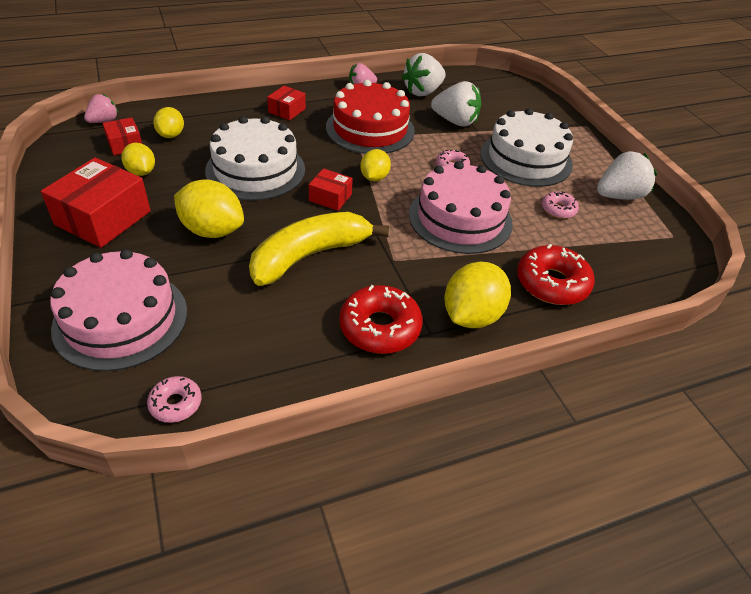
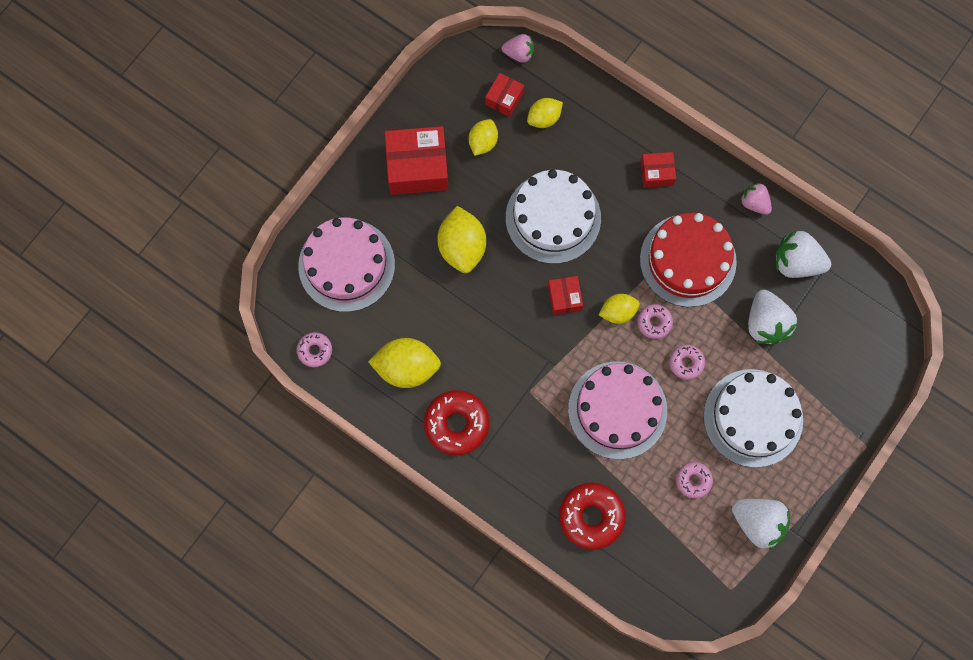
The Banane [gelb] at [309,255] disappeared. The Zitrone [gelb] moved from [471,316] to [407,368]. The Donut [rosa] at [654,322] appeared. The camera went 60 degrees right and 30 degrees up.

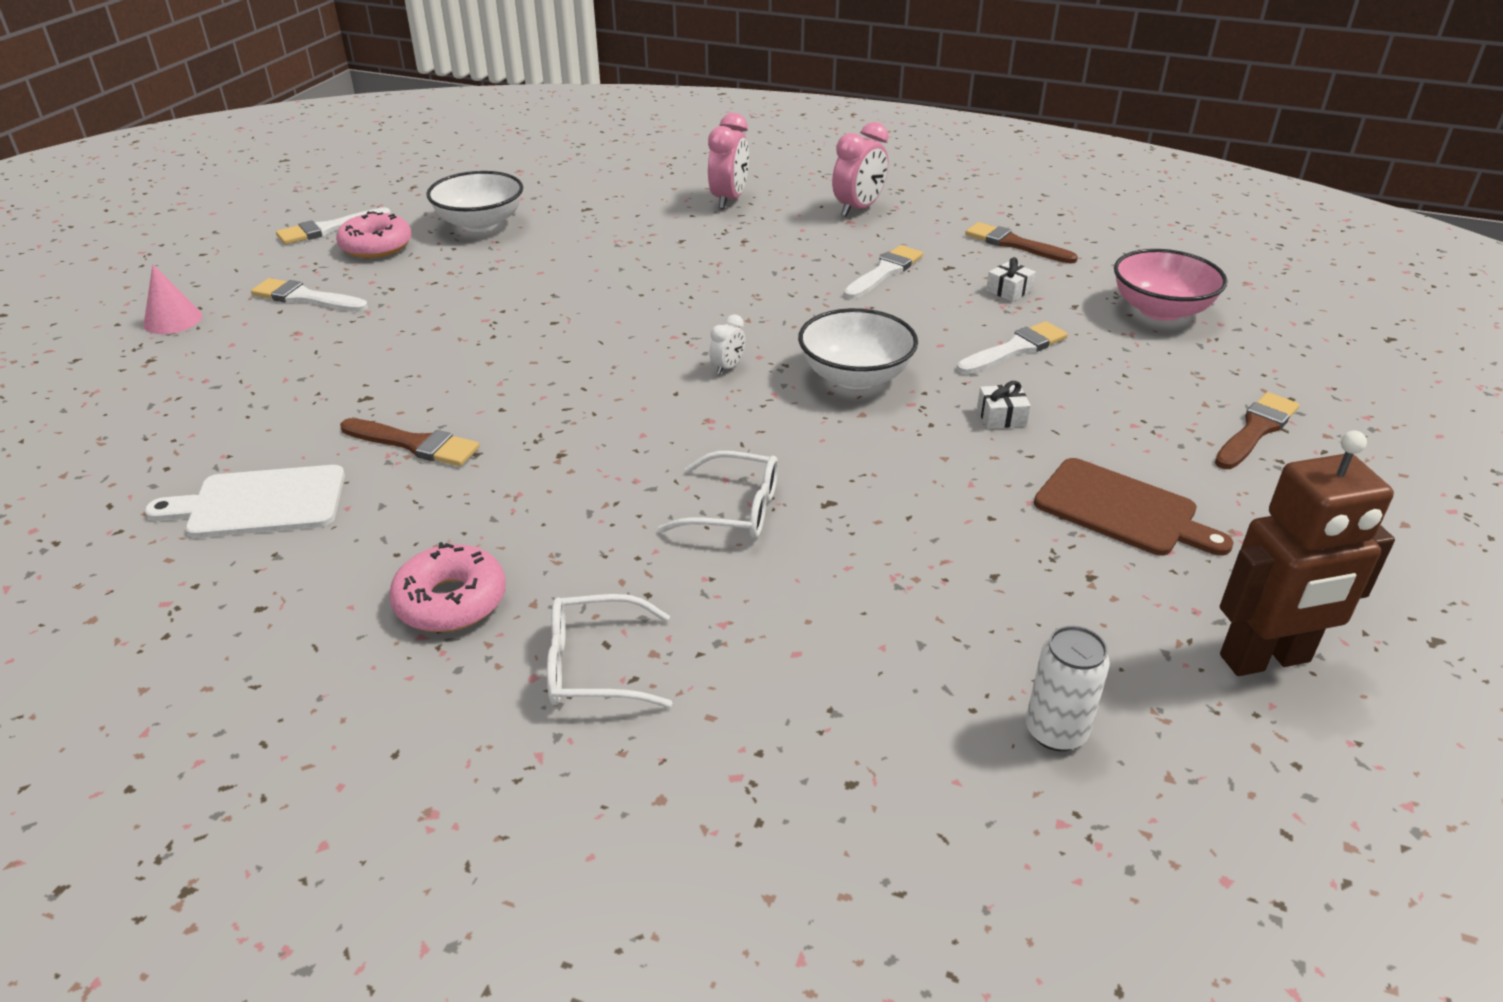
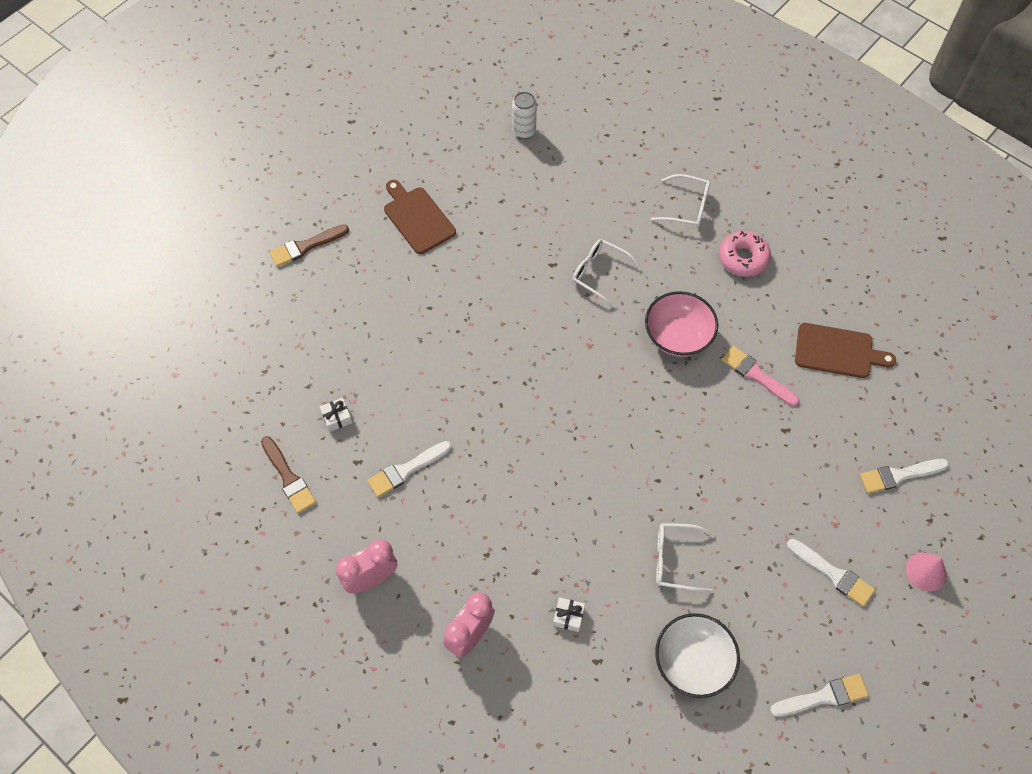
The Schneidebrett [weiß] at [260,503] became the Schneidebrett [braun] at [837,351]. The Donut [rosa] at [376,246] disappeared. The Pinsel [braun] at [415,444] became the Pinsel [rosa] at [756,375]. The Wecker [weiß] at [727,367] disappeared. The Schüssel [weiß] at [855,376] disappeared. The Pinsel [weiß] moved from [1015,349] to [899,475]. The Geschenk [weiß] moved from [1001,416] to [568,616]. The Schüssel [rosa] moved from [1160,310] to [678,336]. The Roboter [braun] at [1265,659] disappeared. The Brille [weiß] at [676,560] appeared. The camera went 160 degrees left and 25 degrees up.

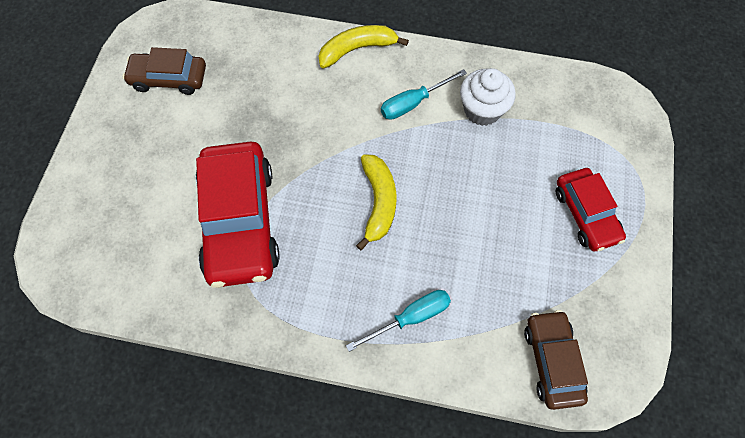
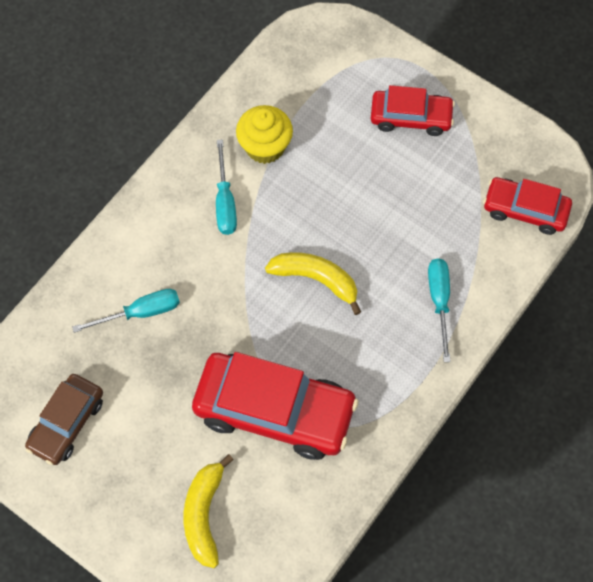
The Banane [gelb] moved from [357,49] to [204,514]. The Muffin [weiß] at [482,110] became the Muffin [gelb] at [265,147]. The Auto [braun] at [552,361] became the Auto [rot] at [525,210]. The Schraubenzieher [türkis] at [140,312] appeared. The camera went 65 degrees left and 0 degrees up.

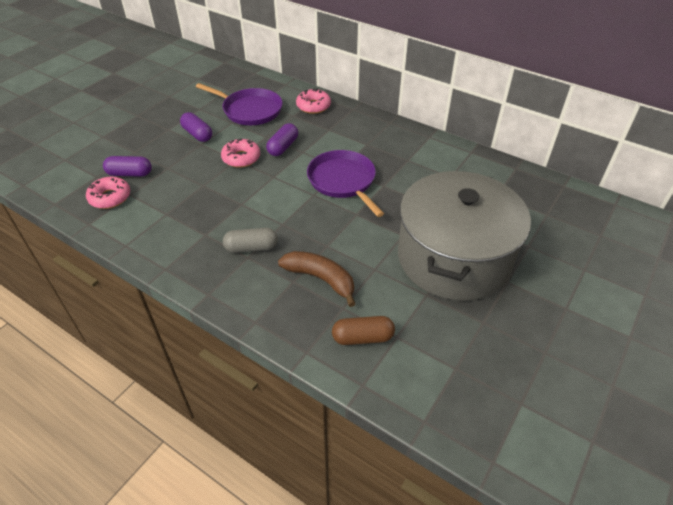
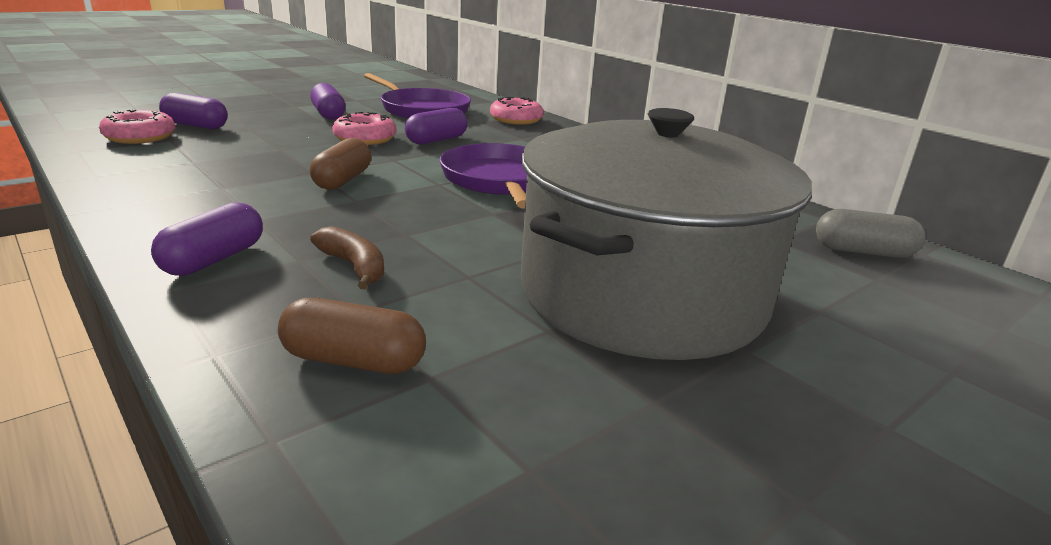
The Kapsel [grau] moved from [251,248] to [863,252]. The Banane [braun] at [320,279] changed to 0.65 times the size. The Kapsel [lila] at [214,259] appeared. The Kapsel [braun] at [342,180] appeared. The camera went 15 degrees right and 20 degrees down.

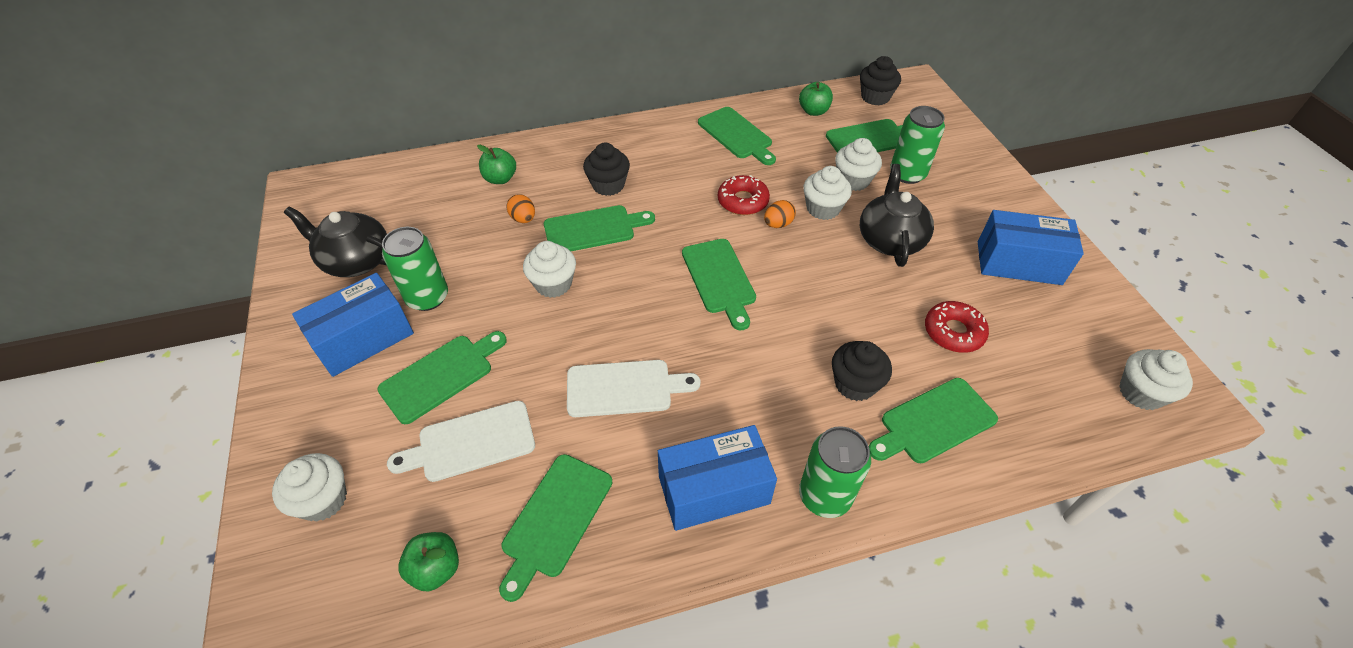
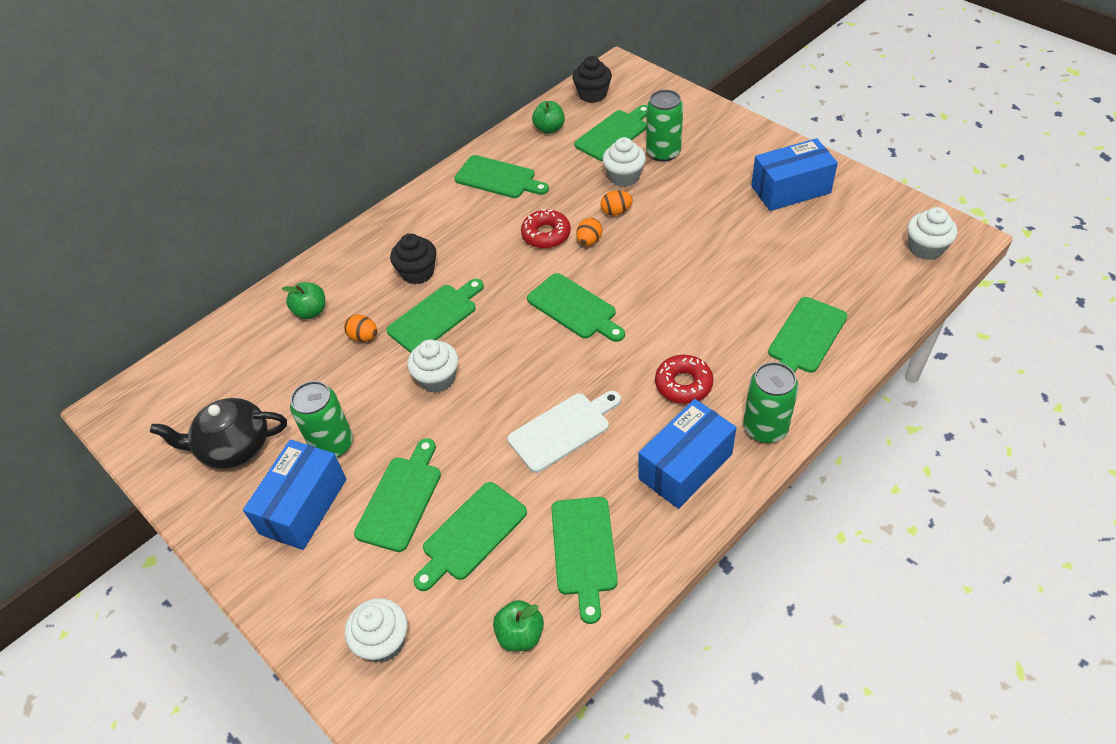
The Schneidebrett [weiß] at [471,443] became the Schneidebrett [grün] at [471,534]. The Muffin [weiß] at [823,208] was replaced by the Ei [orange] at [616,212]. The Muffin [schwarz] at [855,384] disappeared. The Teekanne [schwarz] at [890,240] disappeared. The Donut [rot] moved from [953,332] to [683,384]. The camera went 25 degrees left and 0 degrees up.

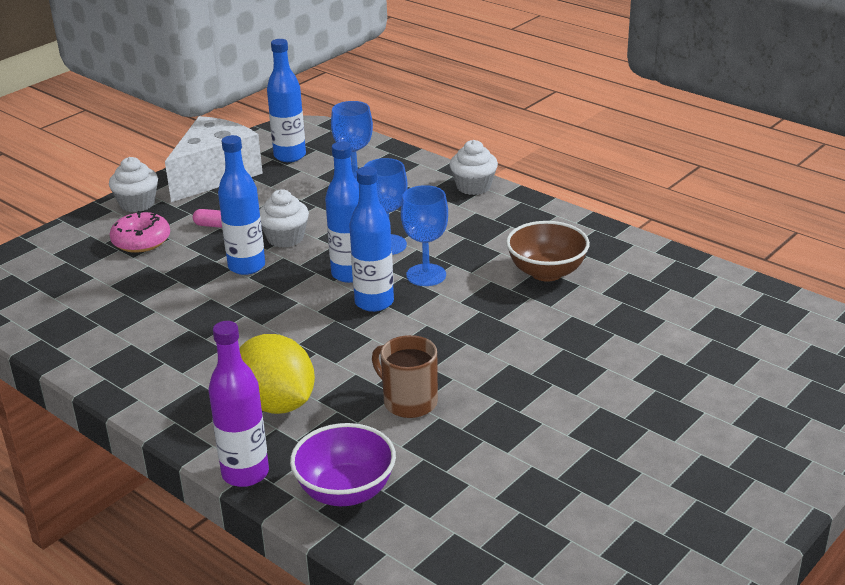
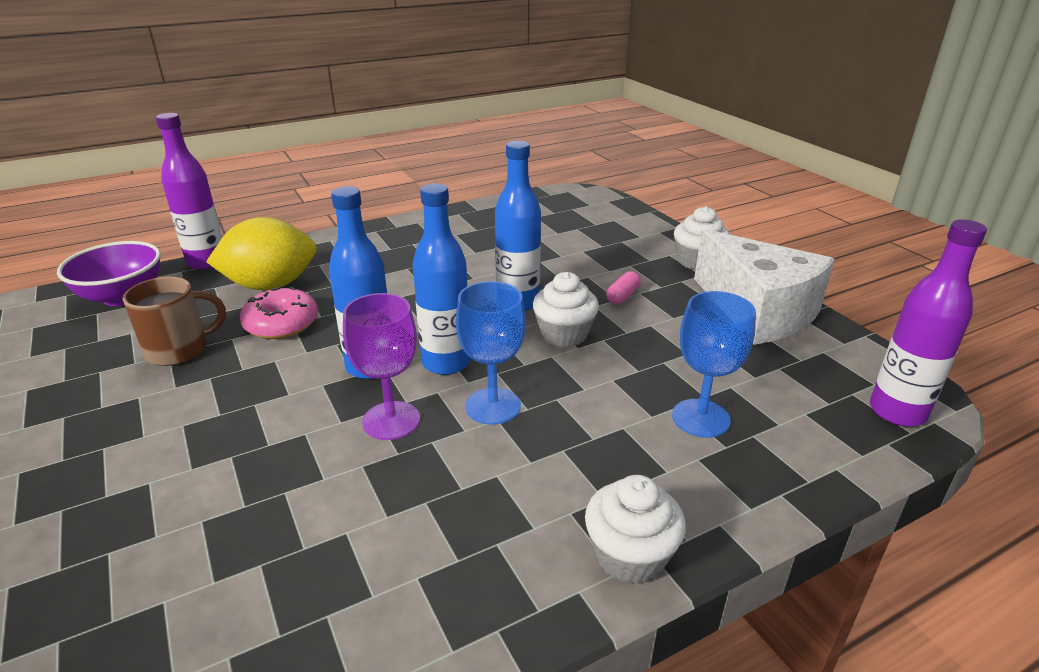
The Donut [rosa] moved from [141,241] to [281,324]. The Flasche [blau] at [290,156] disappeared. The Kelch [blau] at [426,275] became the Kelch [lila] at [391,420]. The Schüssel [braun] at [546,272] disappeared. The Flasche [lila] at [897,412] appeared. The camera went 110 degrees right and 0 degrees up.

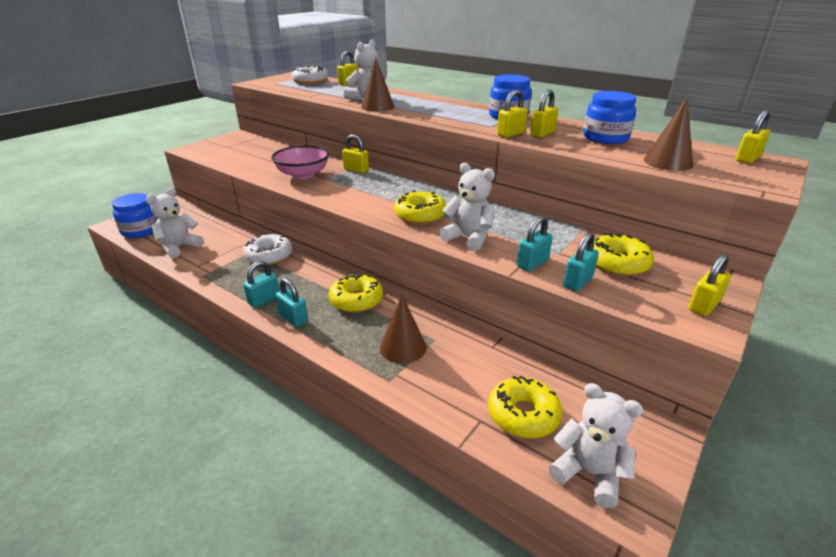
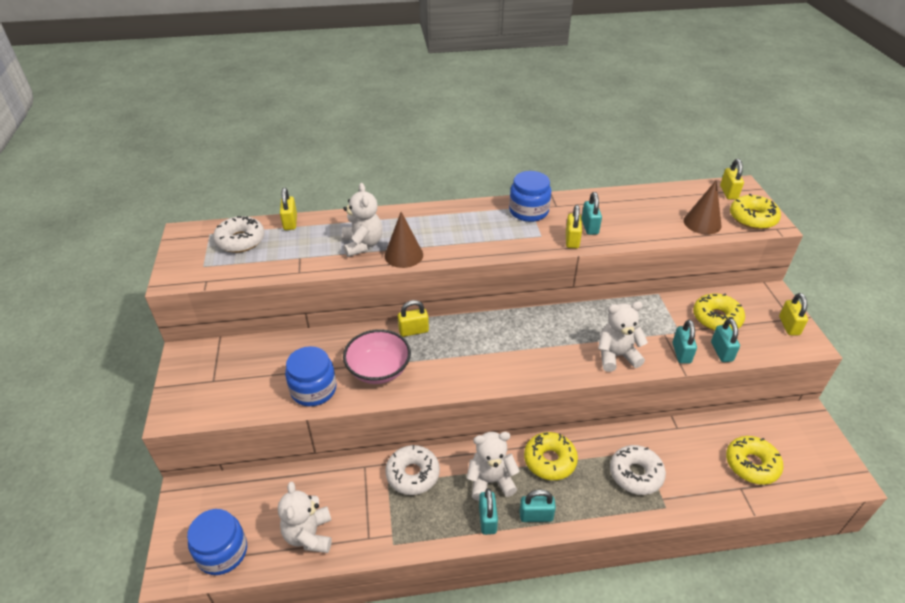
The Kegel [braun] at [403,347] was replaced by the Donut [weiß] at [635,474]. The Donut [gelb] moved from [420,215] to [752,218]. The Vorhängeschloss [gelb] at [542,134] became the Vorhängeschloss [türkis] at [589,227]. The Teddybär [weiß] moved from [589,473] to [490,481]. The Einmachglas [blau] moved from [605,138] to [313,389]. The camera went 45 degrees left and 10 degrees up.

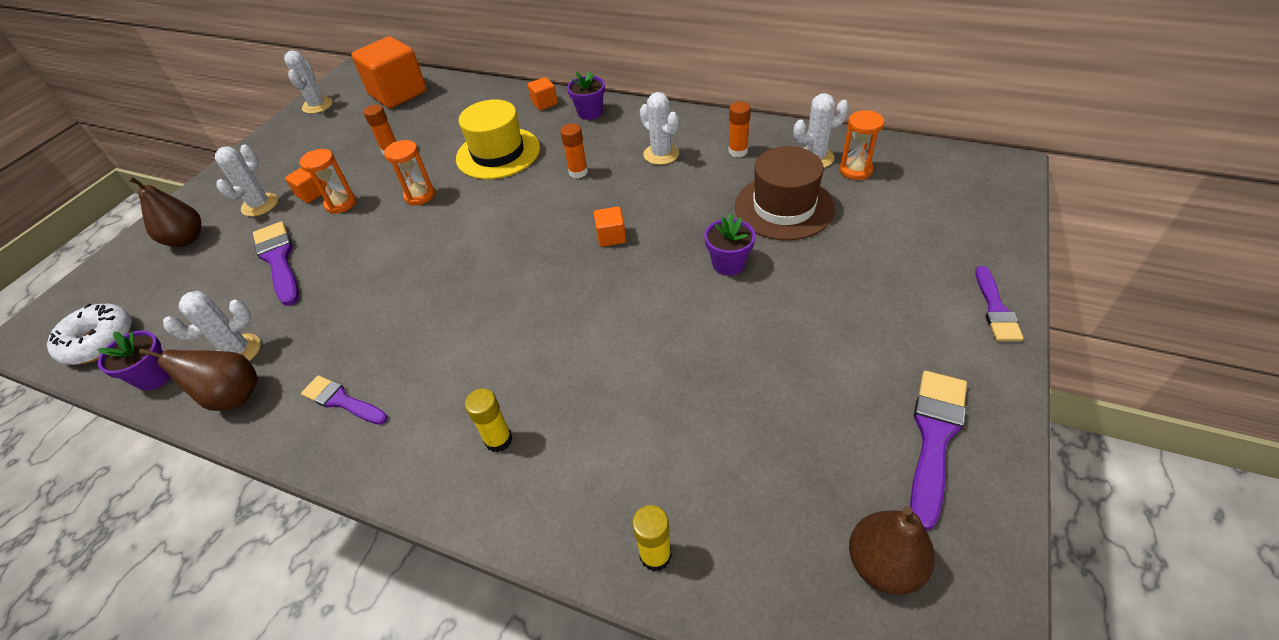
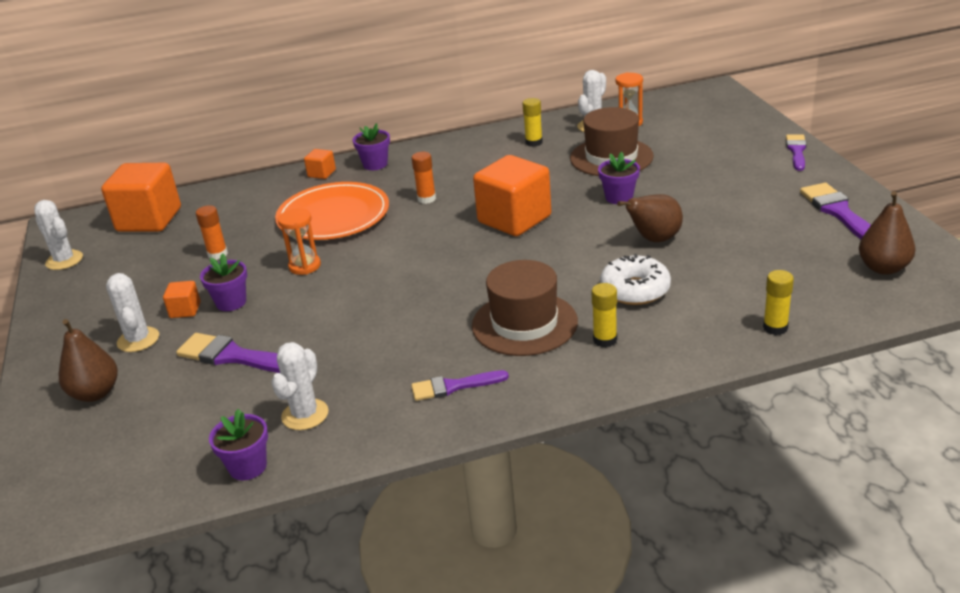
The Donut [weiß] moved from [99,341] to [635,290]. The Birne [braun] moved from [233,396] to [654,239]. The Sanduhr [orange] at [341,204] was replaced by the Blumentopf [lila] at [231,302]. The Hut [gelb] at [498,153] was replaced by the Teller [orange] at [333,216]. The Kubus [orange] at [611,237] changed to 2.25 times the size. The Kaktus [weiß] at [661,154] disappeared. The Klebestift [orange] at [738,151] became the Klebestift [gelb] at [534,142]. The Pinsel [lila] at [995,308] turned 135 degrees counterclockwise. The Hut [braun] at [524,323] appeared. The camera went 40 degrees left and 15 degrees down.

